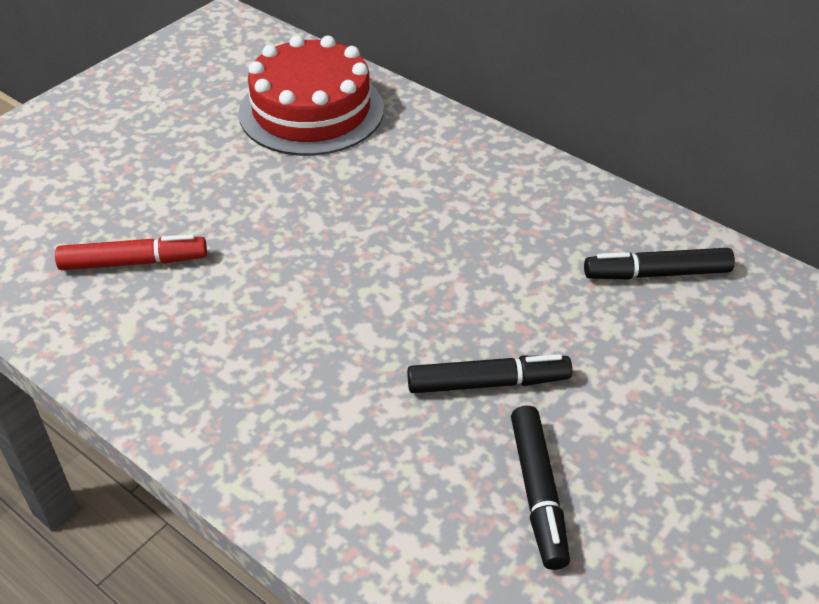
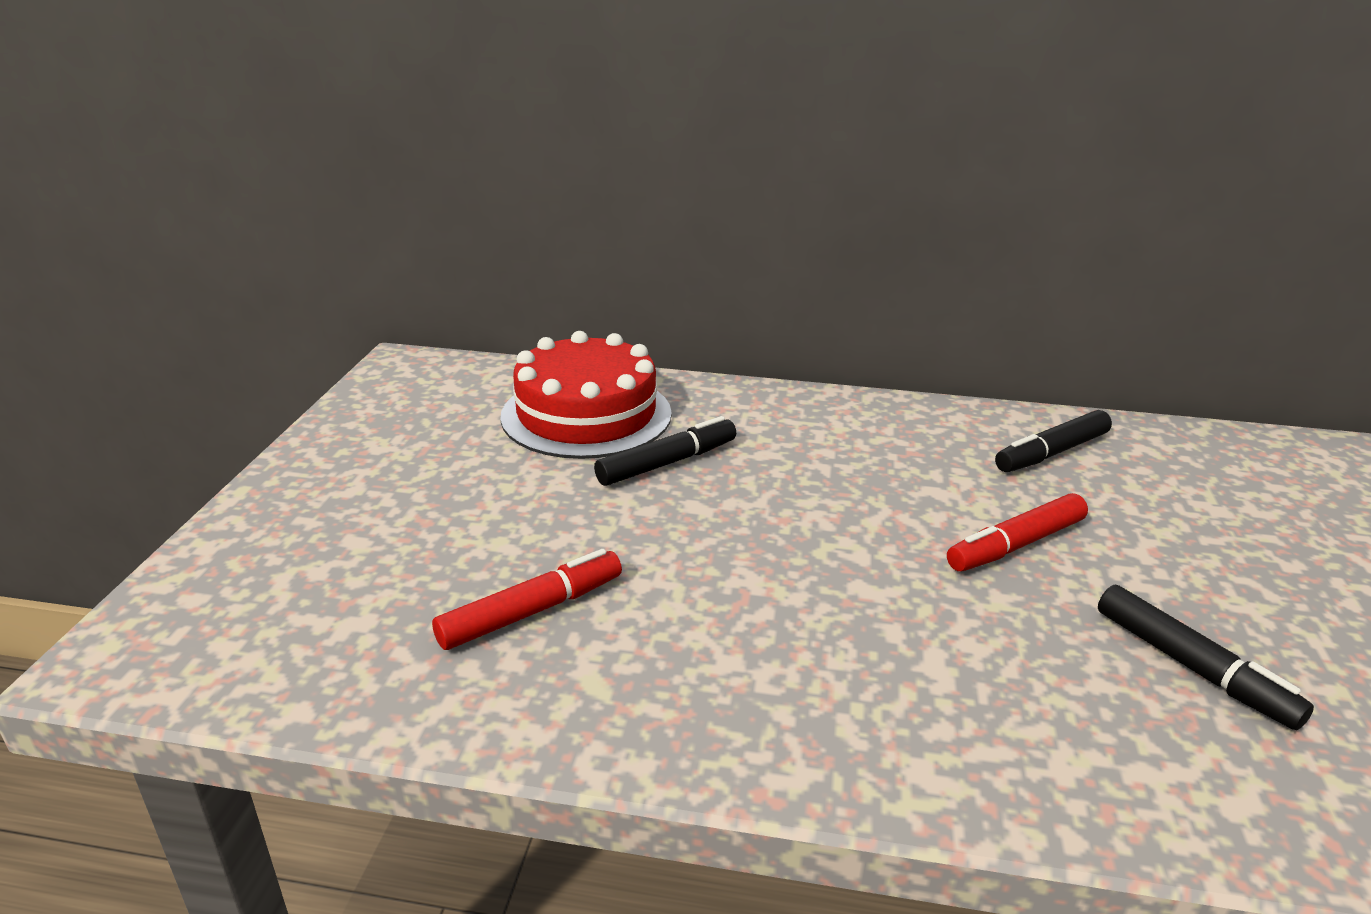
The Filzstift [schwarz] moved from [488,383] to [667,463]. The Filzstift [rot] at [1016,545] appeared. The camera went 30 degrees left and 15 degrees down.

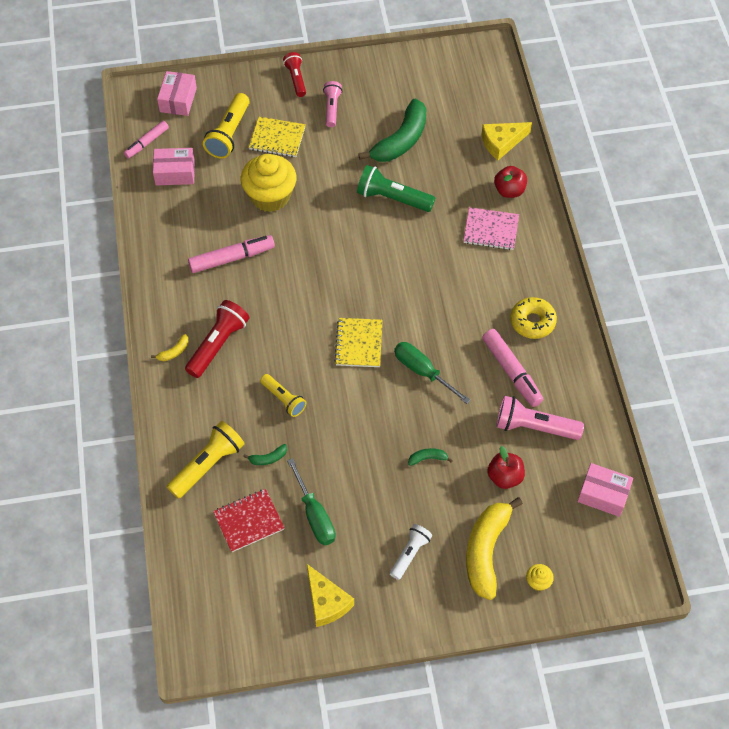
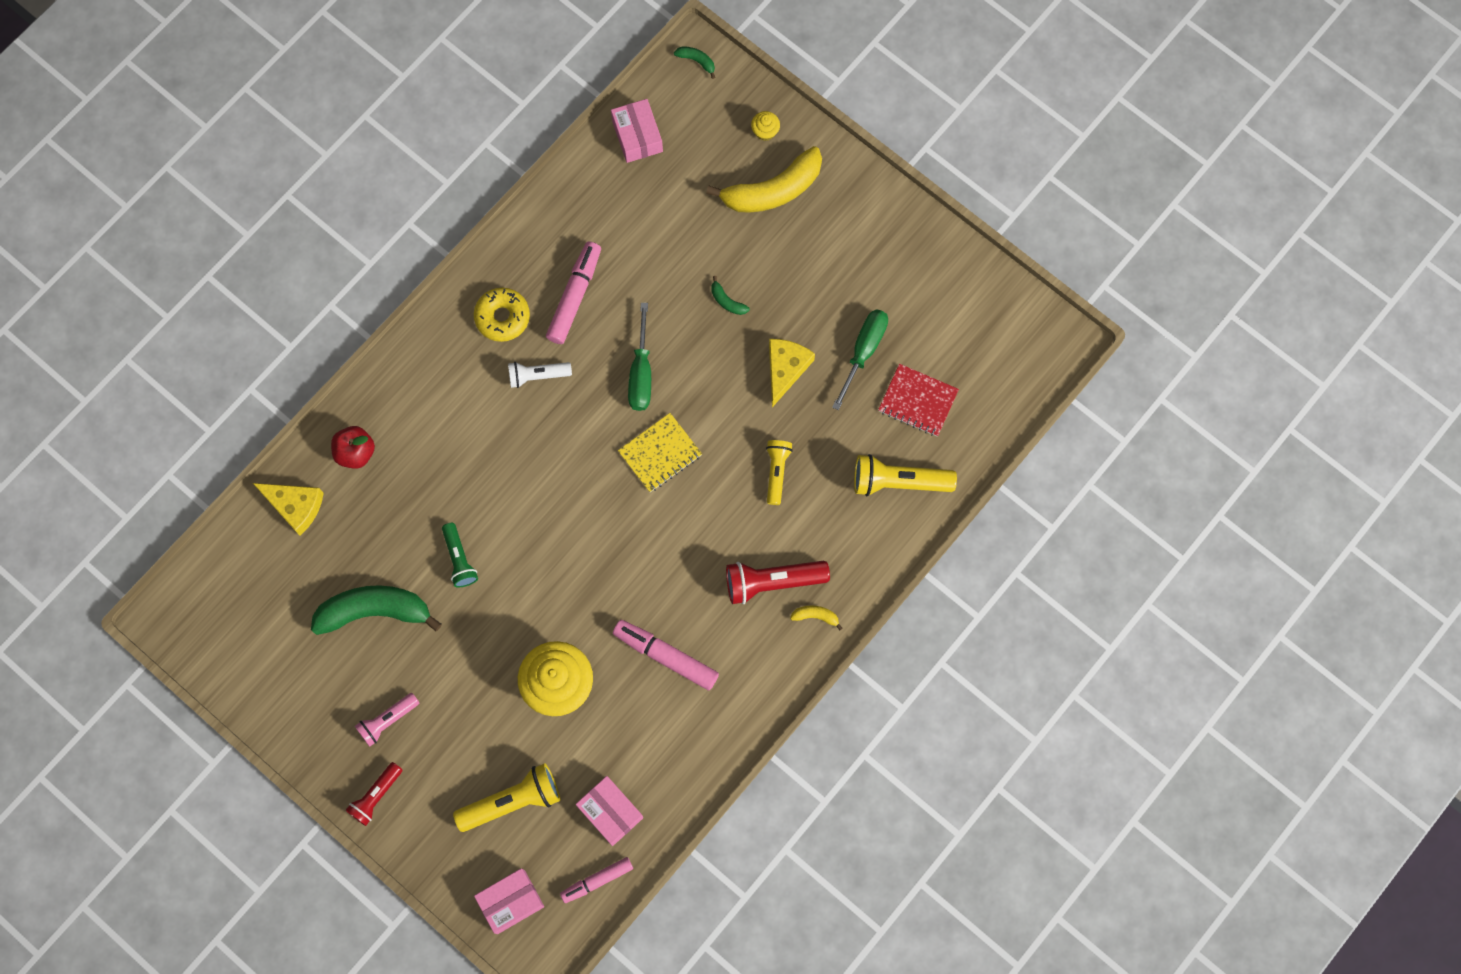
The Filzstift [rosa] at [146,143] turned 150 degrees clockwise. The Banane [grün] moved from [268,458] to [697,61]. The Notizbuch [gelb] at [277,138] disappeared. The Käse [gelb] moved from [326,602] to [785,369]. The Taschenlampe [grün] at [392,198] changed to 0.64 times the size. The Taschenlampe [weiß] moved from [410,554] to [537,375]. The Notizbuch [rosa] at [491,230] disappeared. The Apfel [rot] at [505,477] disappeared. The Taschenlampe [rosa] at [534,426] disappeared. The camera went 130 degrees left and 15 degrees up.

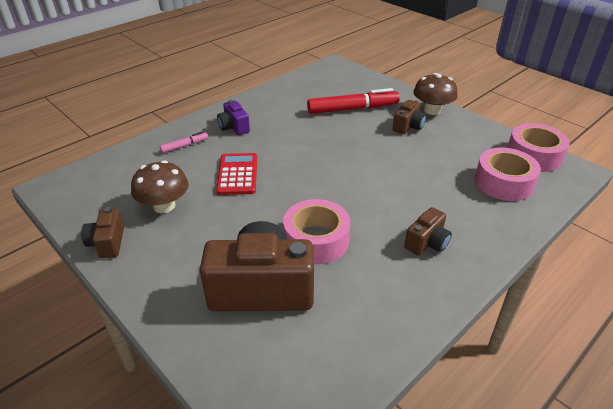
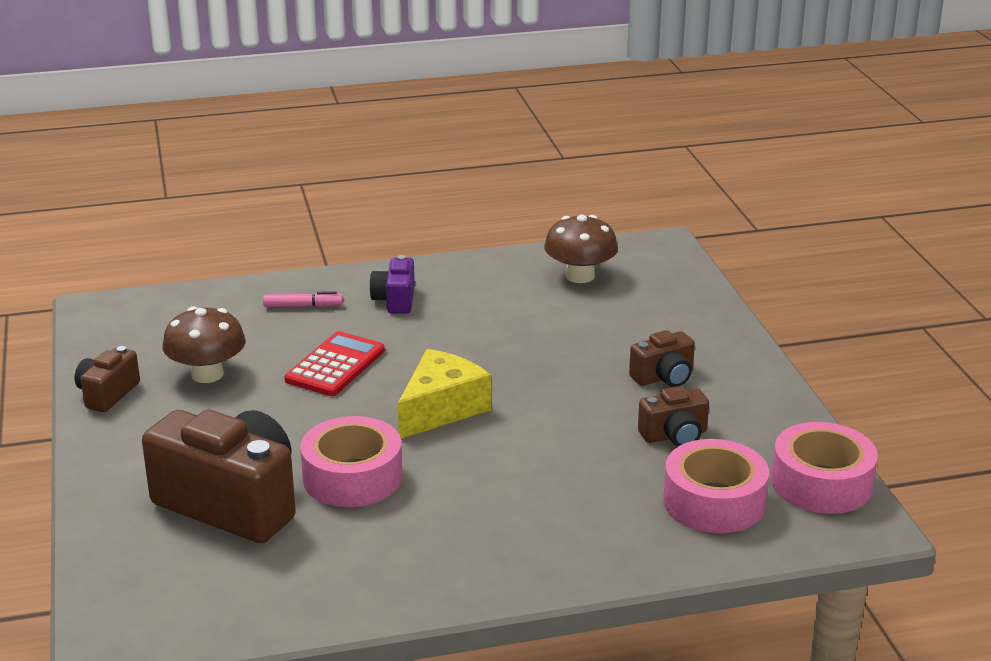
The Filzstift [rot] at [352,109] disappeared. The Kamera [braun] moved from [427,243] to [674,435]. The Pilz [braun] moved from [432,110] to [580,276]. The Käse [gelb] at [441,409] appeared. The camera went 30 degrees right and 10 degrees down.

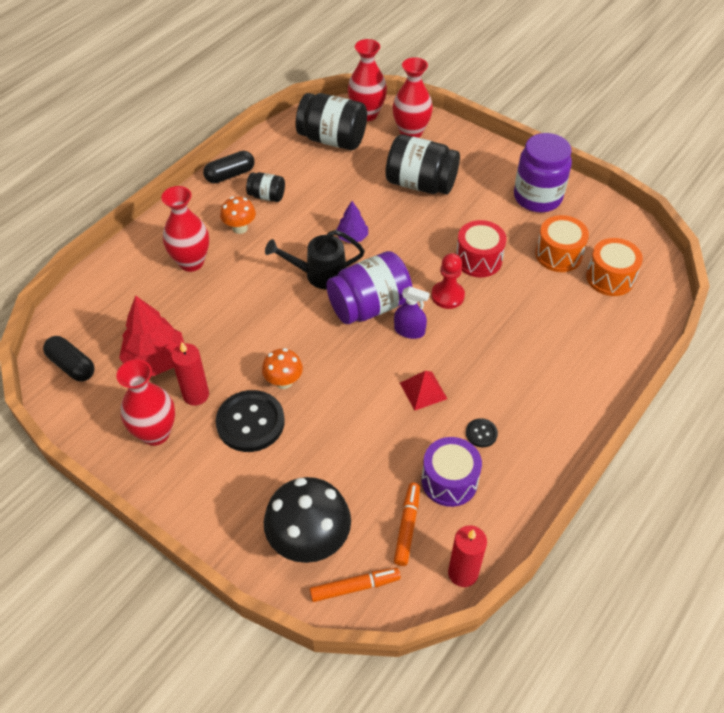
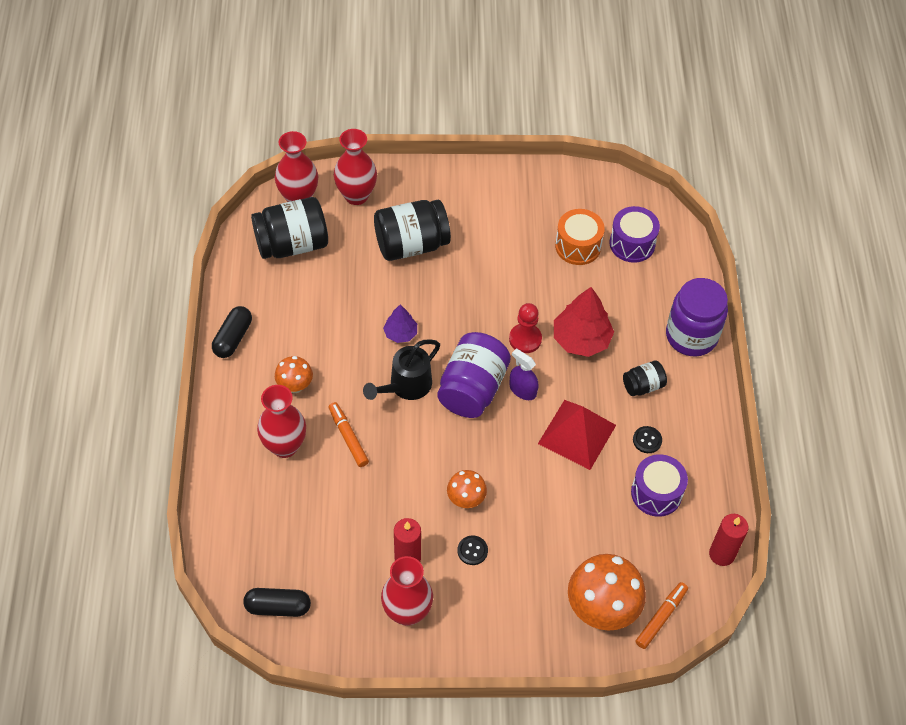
The Baum [rot] moved from [156,360] to [581,339]. The Knopf [schwarz] at [250,422] changed to 0.46 times the size. The Einmachglas [schwarz] moved from [267,196] to [643,386]. The Pilz [schwarz] at [309,542] became the Pilz [orange] at [601,609]. The Sprühflasche [lila] at [409,331] turned 120 degrees counterclockwise. The Filzstift [orange] moved from [407,526] to [348,437]. The Pyramide [rot] at [423,390] changed to 1.70 times the size. The Trommel [rot] at [478,260] disappeared. The Einmachglas [lila] moved from [537,197] to [691,336]. The Trommel [orange] at [610,278] became the Trommel [lila] at [632,243]. The camera went 40 degrees left and 5 degrees up.

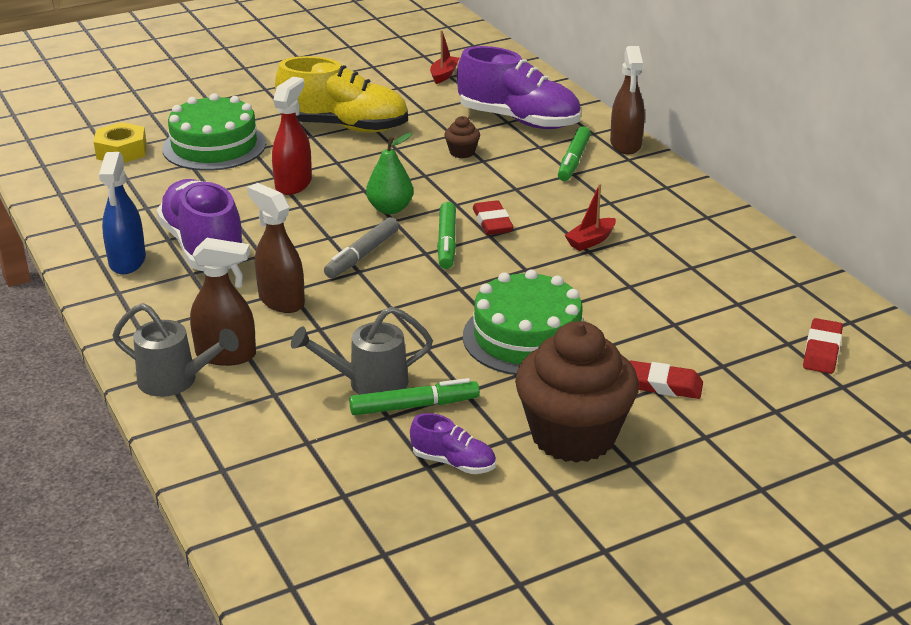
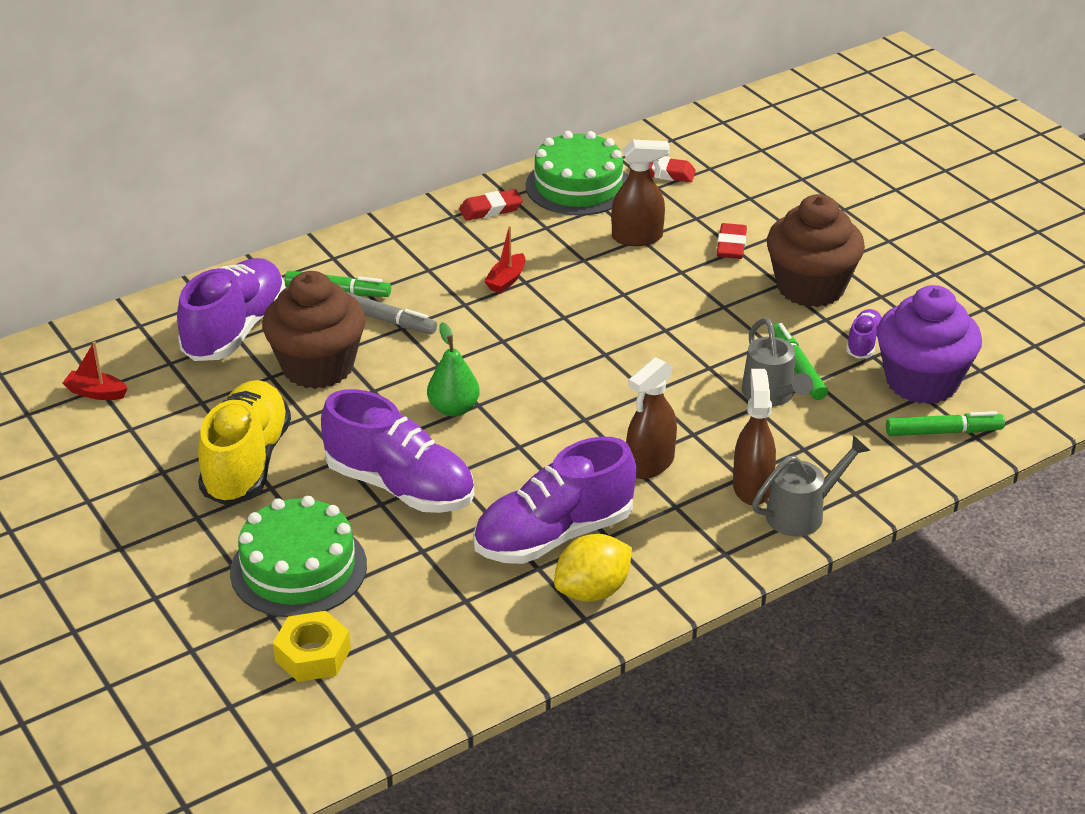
The Sprühflasche [blau] at [127,261] was replaced by the Zitrone [gelb] at [592,591]. The Gießkanne [grau] at [175,381] turned 45 degrees clockwise. The Sprühflasche [rot] at [293,184] was replaced by the Schuh [lila] at [400,486]. The Filzstift [grau] moved from [362,255] to [386,320]. The Filzstift [grün] moved from [447,242] to [942,432]. The Muffin [braun] at [462,152] changed to 2.45 times the size. The Kuchen [grün] moved from [527,337] to [578,186]. The Radiergummi [rot] moved from [492,222] to [491,209]. The Boot [rot] at [591,241] turned 75 degrees clockwise. The Sprühflasche [braun] moved from [625,145] to [637,237]. The Muffin [lila] at [922,382] appeared. The camera went 95 degrees left and 5 degrees up.

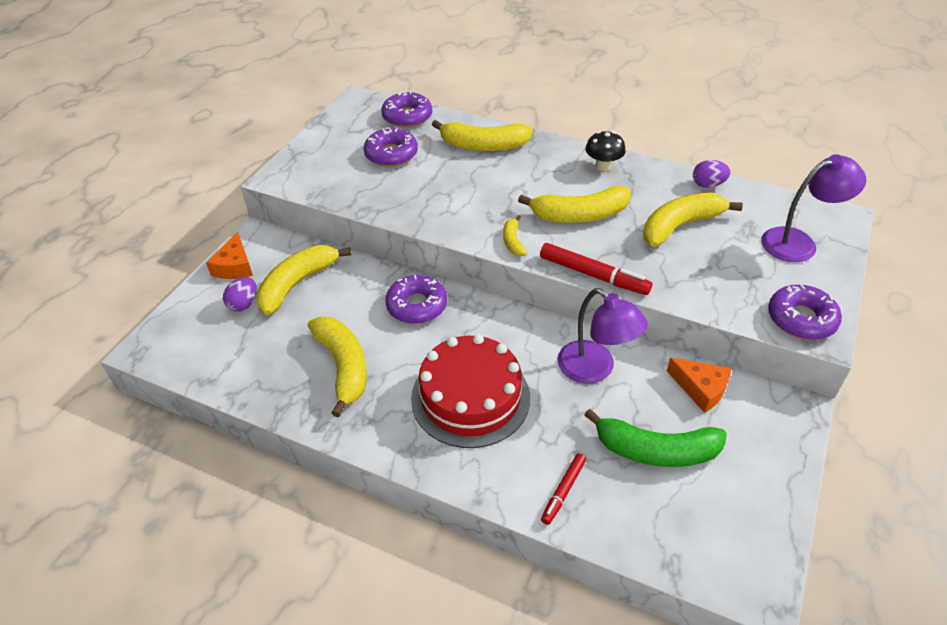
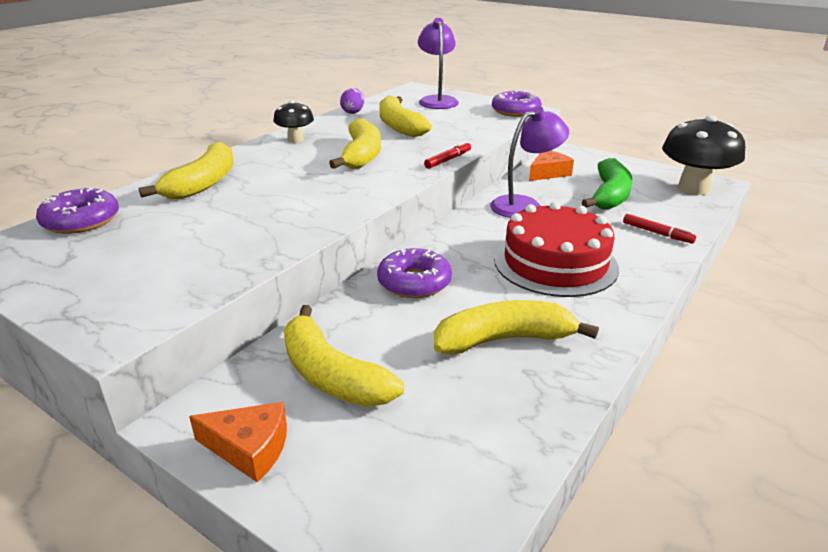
The Ei [lila] at [243,304] disappeared. The Donut [lila] at [391,154] disappeared. The Banane [gelb] at [513,241] disappeared. The Filzstift [rot] at [593,275] changed to 0.61 times the size. The Pilz [schwarz] at [693,188] appeared. The camera went 80 degrees left and 15 degrees down.

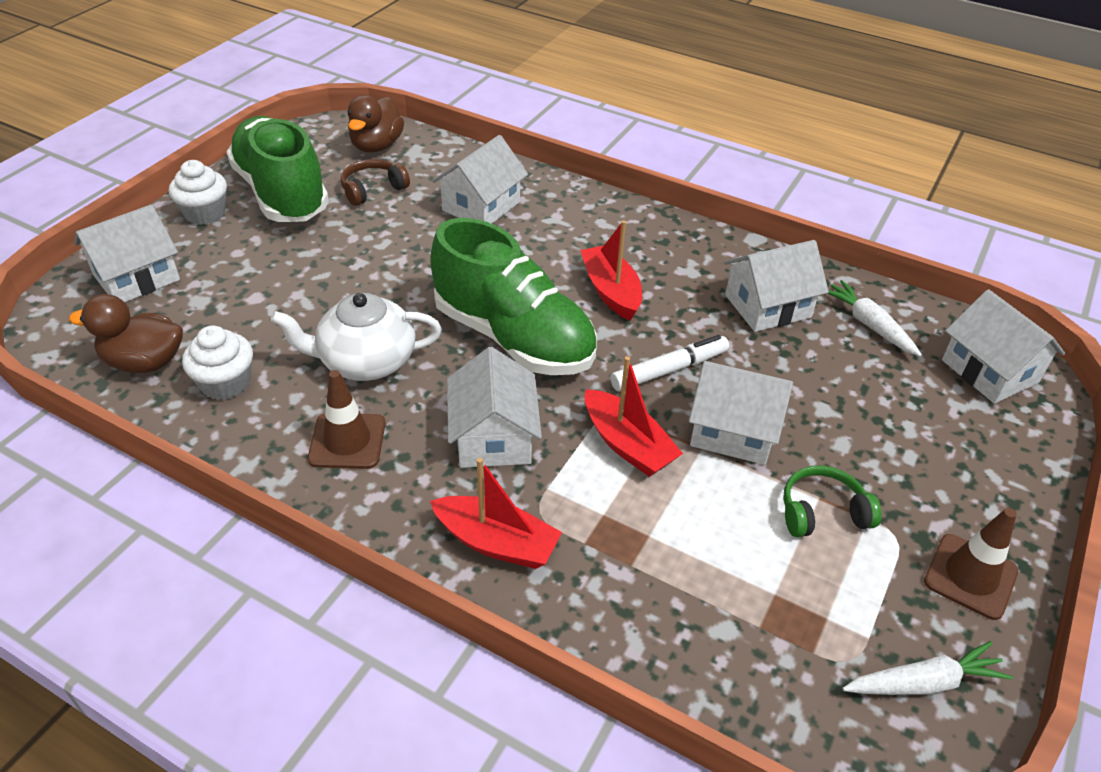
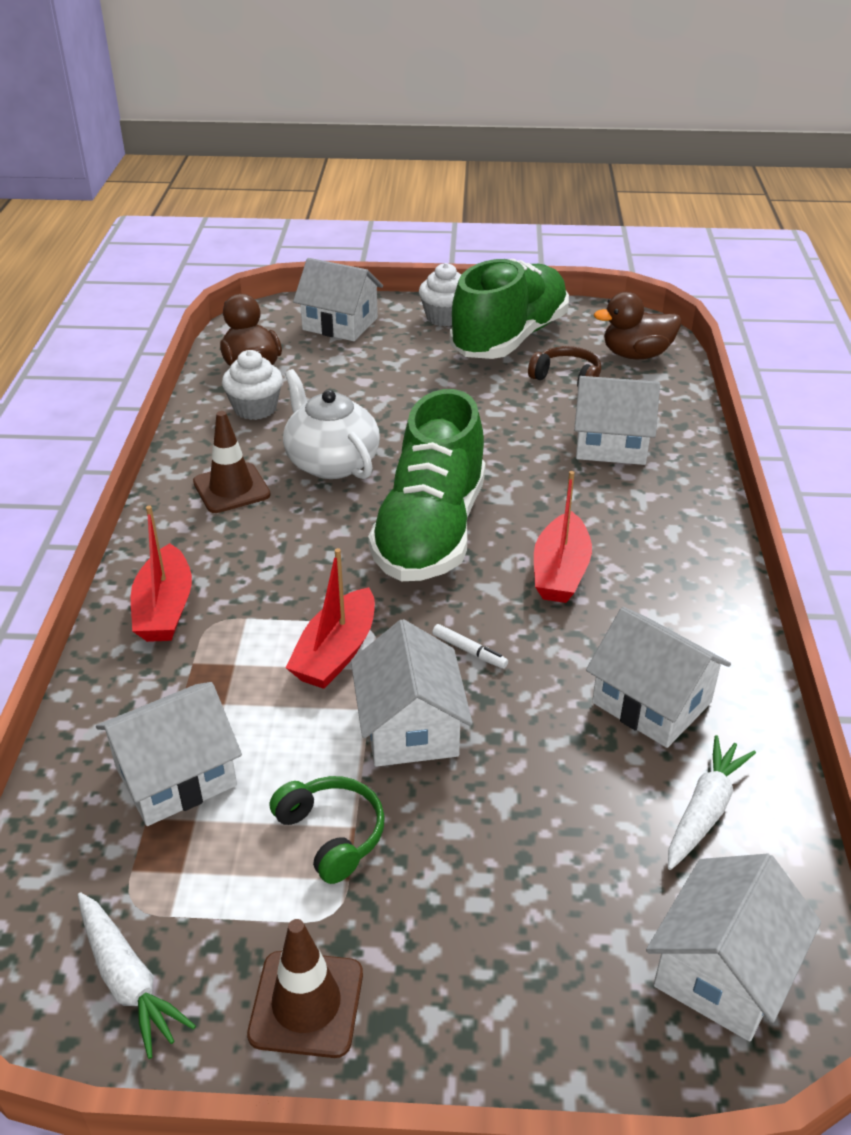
The Haus [weiß] moved from [493,437] to [175,776]. The Boot [rot] at [611,291] turned 150 degrees clockwise. The Filzstift [weiß] at [669,370] changed to 0.54 times the size. The camera went 65 degrees right and 5 degrees down.

